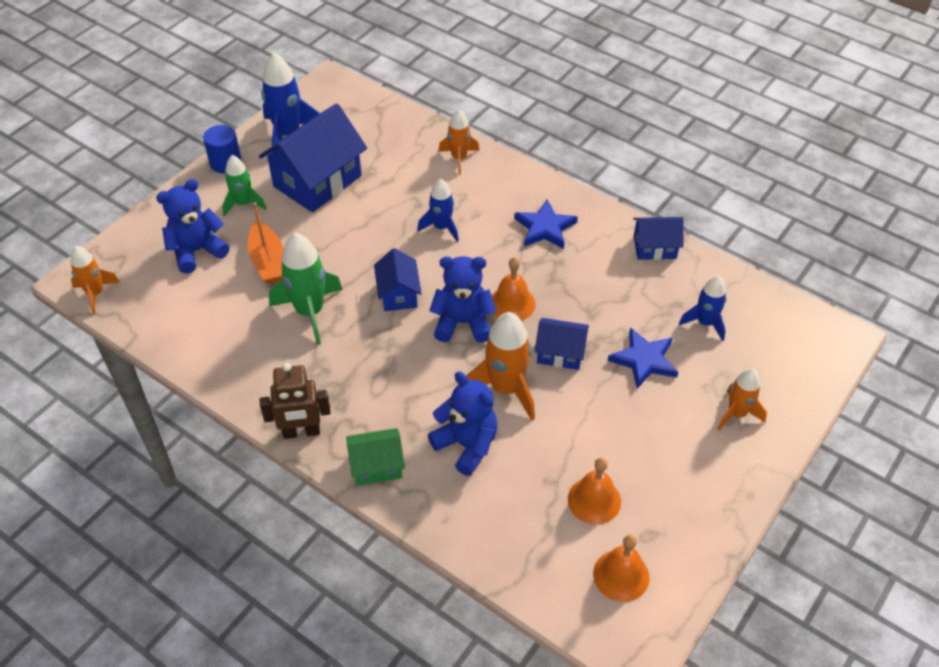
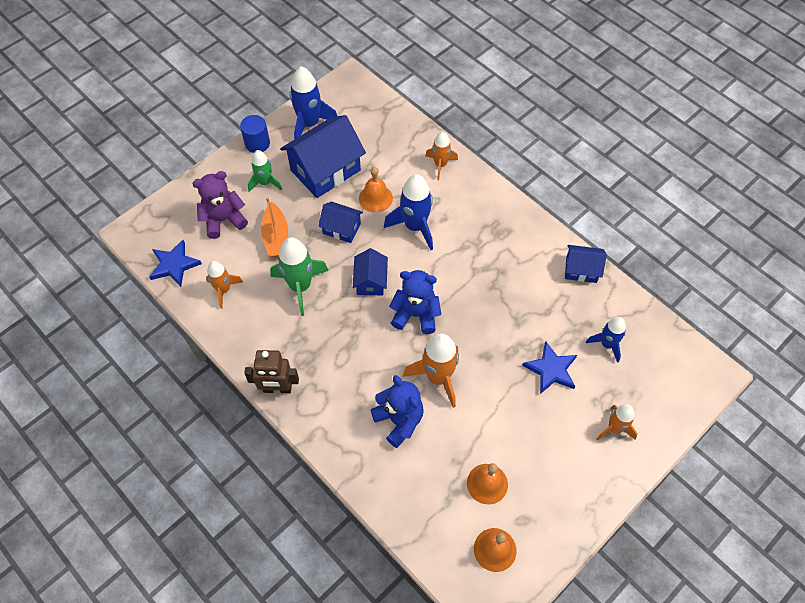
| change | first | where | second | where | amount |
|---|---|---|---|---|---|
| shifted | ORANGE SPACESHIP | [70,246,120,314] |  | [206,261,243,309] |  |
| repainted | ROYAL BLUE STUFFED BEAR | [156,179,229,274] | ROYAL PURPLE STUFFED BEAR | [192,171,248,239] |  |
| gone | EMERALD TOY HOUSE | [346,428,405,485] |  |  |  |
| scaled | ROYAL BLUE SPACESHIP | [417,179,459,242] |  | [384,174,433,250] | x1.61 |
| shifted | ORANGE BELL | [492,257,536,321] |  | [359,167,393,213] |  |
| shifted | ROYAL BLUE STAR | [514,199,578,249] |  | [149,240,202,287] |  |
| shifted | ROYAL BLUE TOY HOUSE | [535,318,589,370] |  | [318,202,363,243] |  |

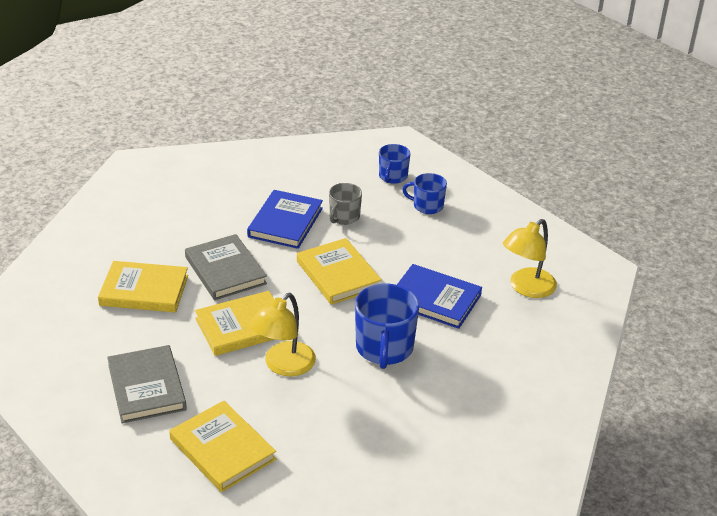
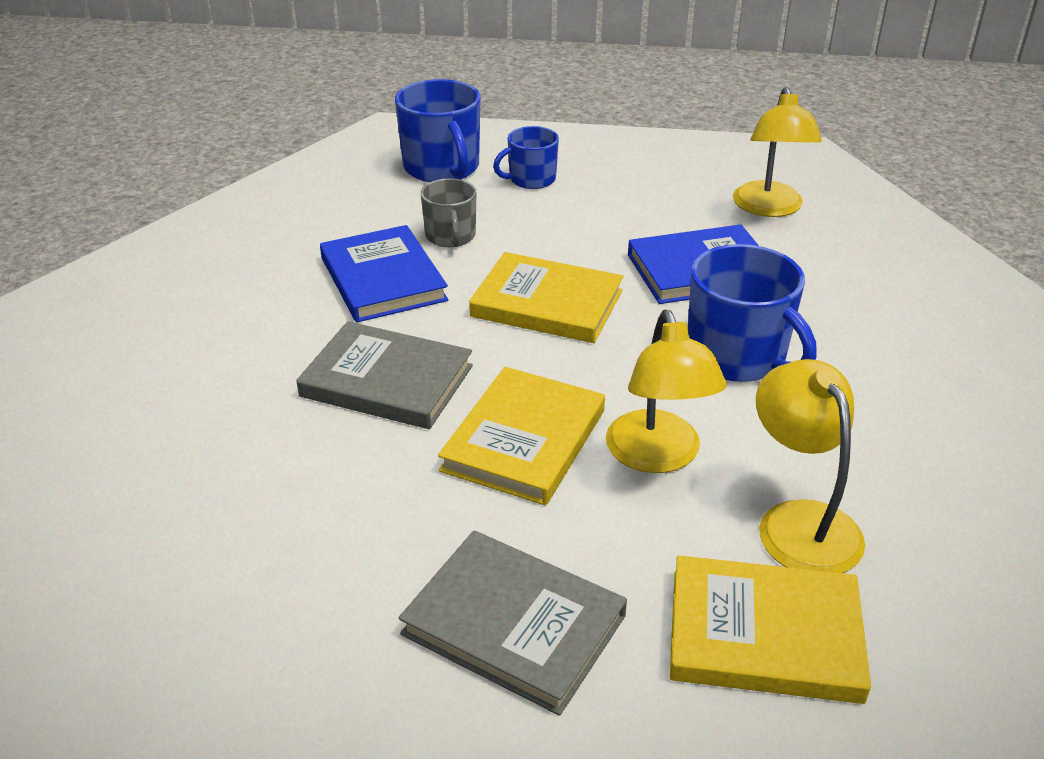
| change | first | where | second | where | amount |
|---|---|---|---|---|---|
| gone | BRIGHT YELLOW HARDCOVER | [98,261,188,312] |  |  |  |
| scaled | ROYAL BLUE TEA MUG | [379,144,410,184] |  | [395,79,481,182] | x1.67 |
| new |  |  | BRIGHT YELLOW DESK LAMP | [756,359,865,573] |  |

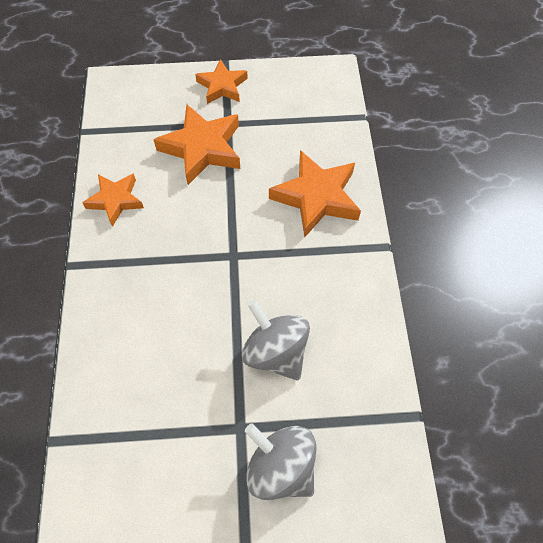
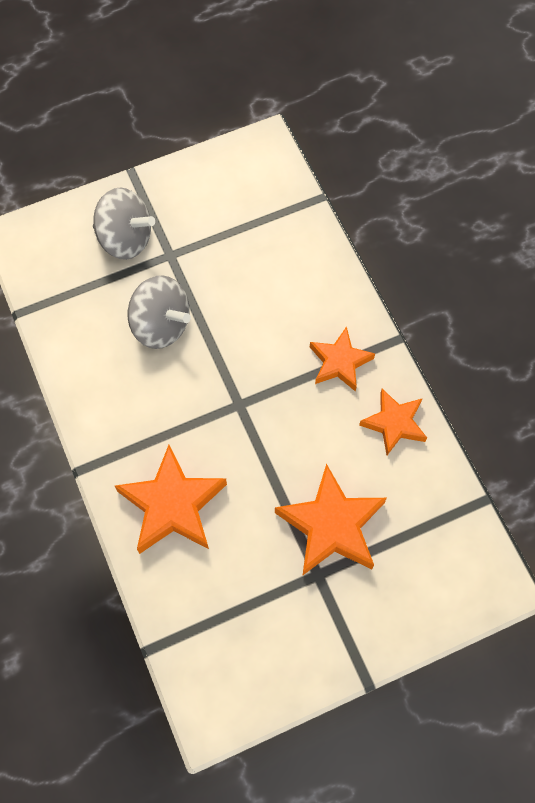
| change | first | where | second | where | amount |
|---|---|---|---|---|---|
| shifted | ORANGE STAR | [195,59,248,104] |  | [310,326,375,392] |  |

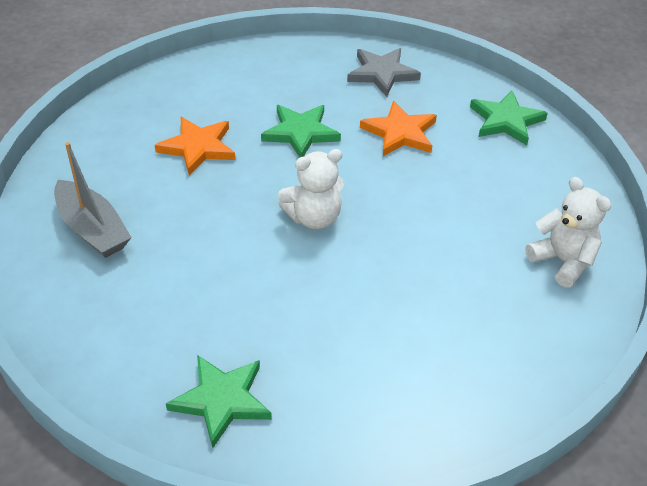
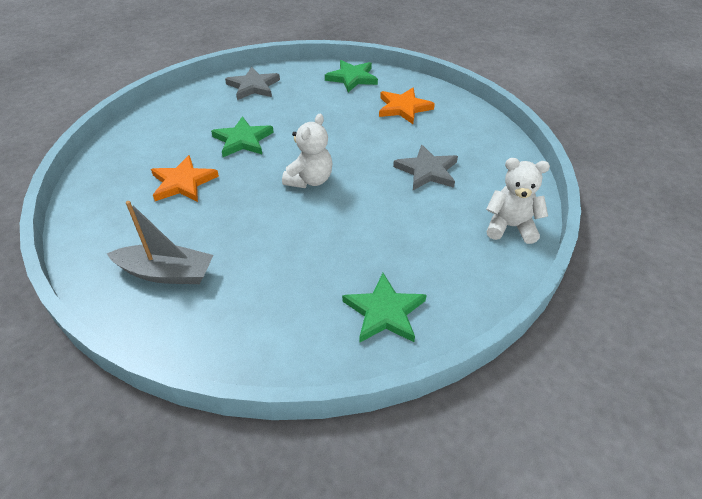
| change | first | where | second | where | amount |
|---|---|---|---|---|---|
| shifted | ORANGE STAR | [360,100,437,156] |  | [379,88,435,124] |  |
| shifted | WHITE STUFFED BEAR | [525,177,611,287] |  | [486,158,550,244] |  |
| new |  |  | GREY STAR | [393,145,458,190] |  |

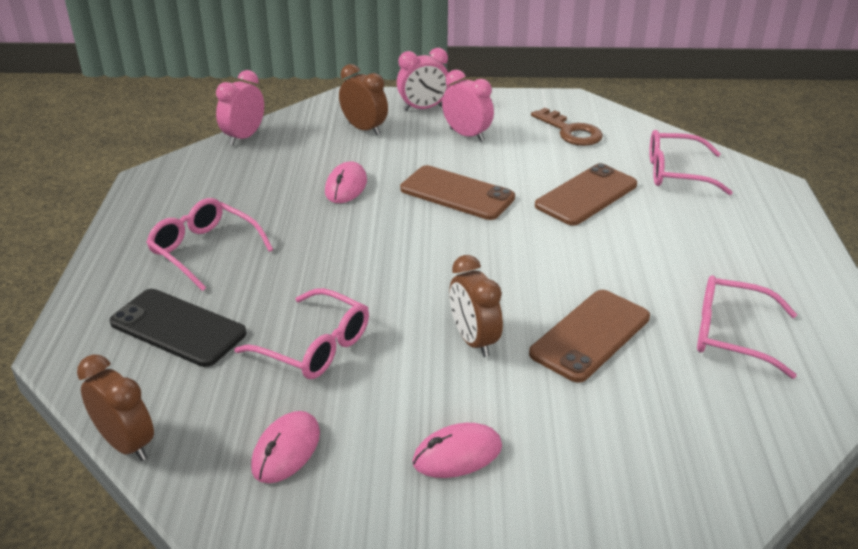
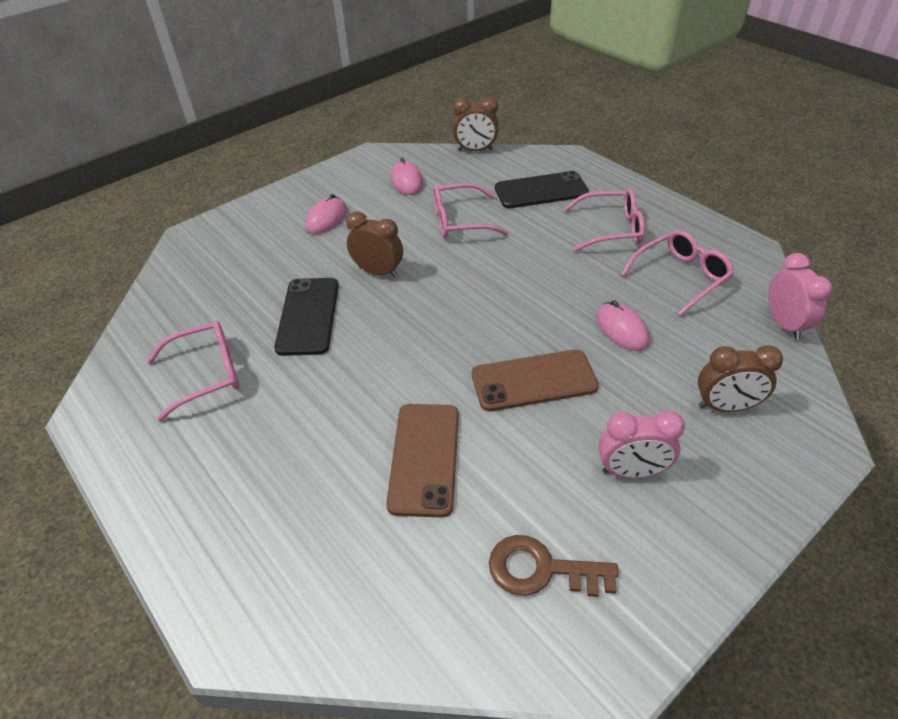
| change | first | where | second | where | amount |
|---|---|---|---|---|---|
| gone | PINK CLOCK | [397,48,450,111] |  |  |  |
| repainted | RUSSET MOBILE PHONE | [529,290,650,383] | BLACK MOBILE PHONE | [274,278,339,356] |  |
| shifted | PINK EYEGLASSES | [649,130,733,195] |  | [621,230,734,316] |  |

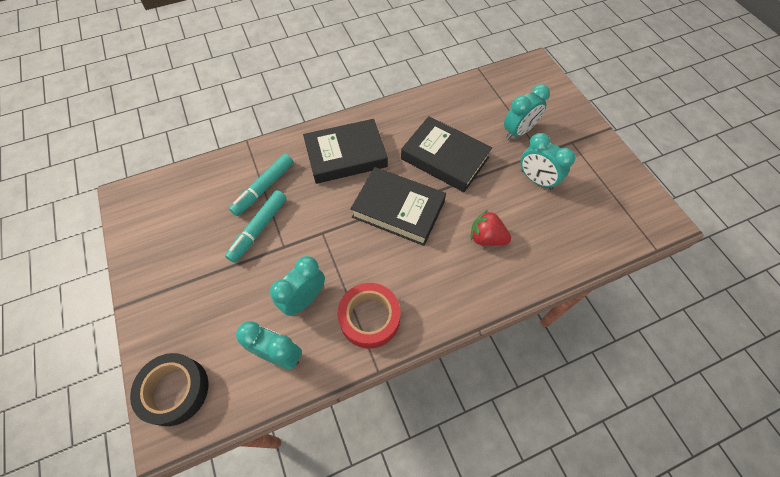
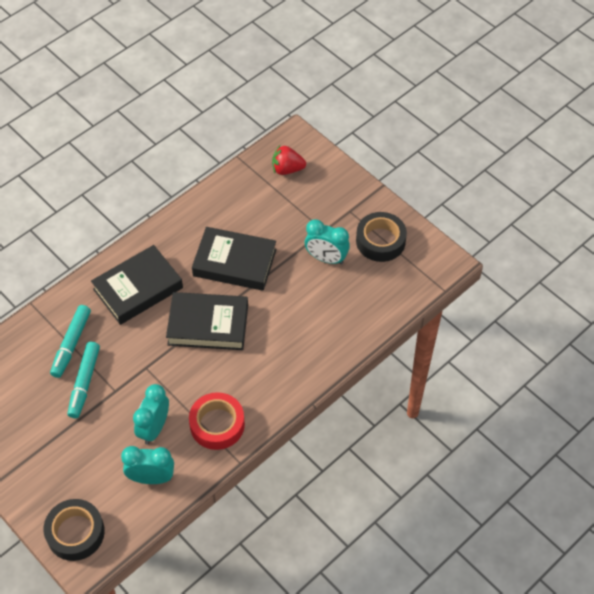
| change | first | where | second | where | amount |
|---|---|---|---|---|---|
| shifted | CRIMSON BERRY | [471,210,511,246] |  | [272,145,306,175] |  |
| gone | TURQUOISE CLOCK | [504,84,550,140] |  |  |  |
| new |  |  | BLACK TAPE | [356,212,407,262] |  |

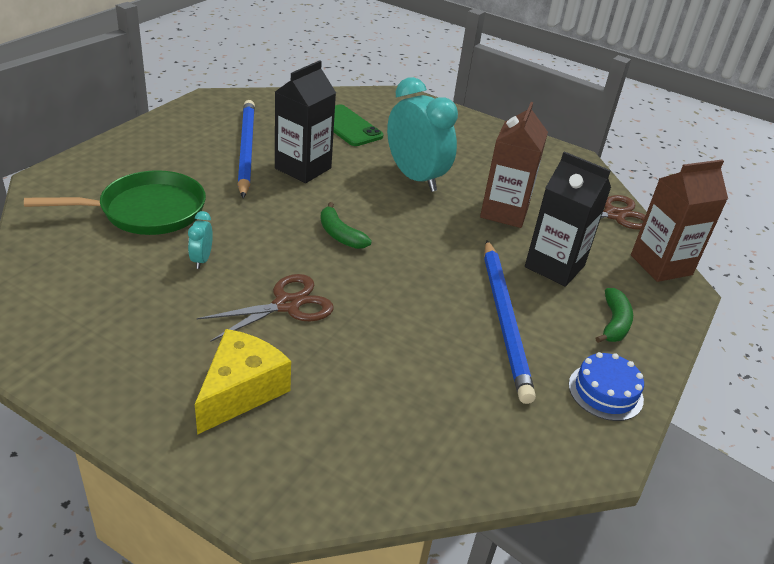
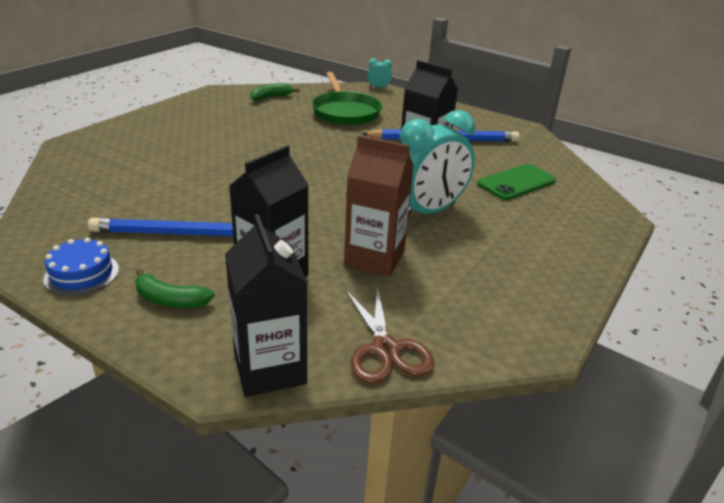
| change | first | where | second | where | amount |
|---|---|---|---|---|---|
| shifted | TURQUOISE CLOCK | [188,211,213,269] |  | [367,58,392,89] |  |
| gone | BRIGHT YELLOW CHEESE WEDGE | [195,329,291,435] |  |  |  |
| gone | RUSSET SHEARS | [197,274,334,342] |  |  |  |
| shifted | EMERALD TOY BANANA | [320,202,372,249] |  | [251,83,300,101] |  |
| repainted | RUSSET MILK CARTON | [631,160,728,282] | BLACK MILK CARTON | [225,214,307,397] |  |

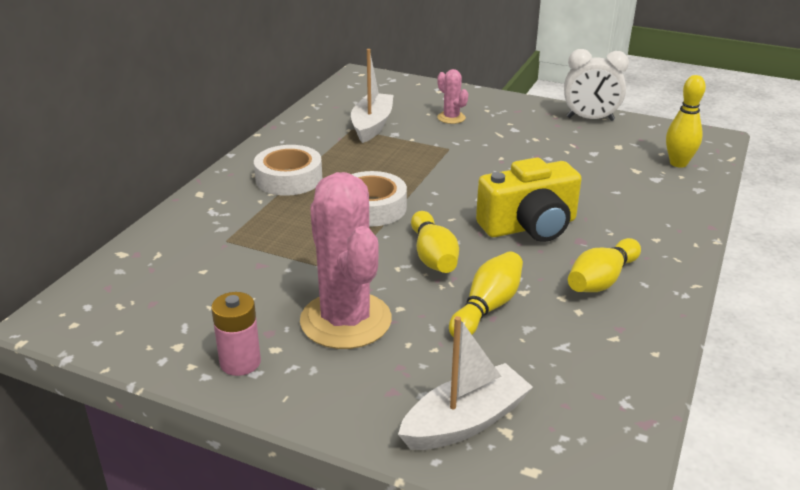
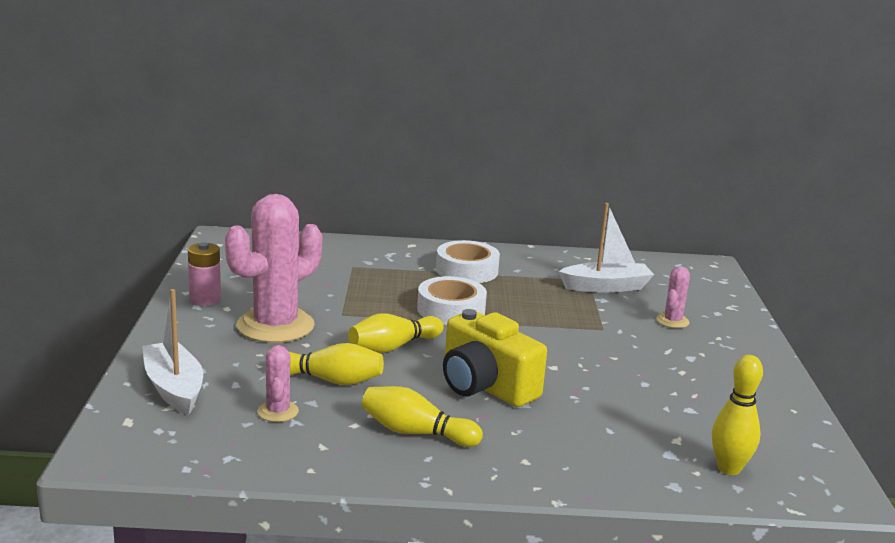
| change | first | where | second | where | amount |
|---|---|---|---|---|---|
| rotated | WHITE SAILBOAT | [398,316,533,450] |  | [142,289,203,415] | 150 degrees counterclockwise |
| gone | WHITE CLOCK | [564,49,629,121] |  |  |  |
| new |  |  | PINK CACTUS | [258,345,299,422] |  |

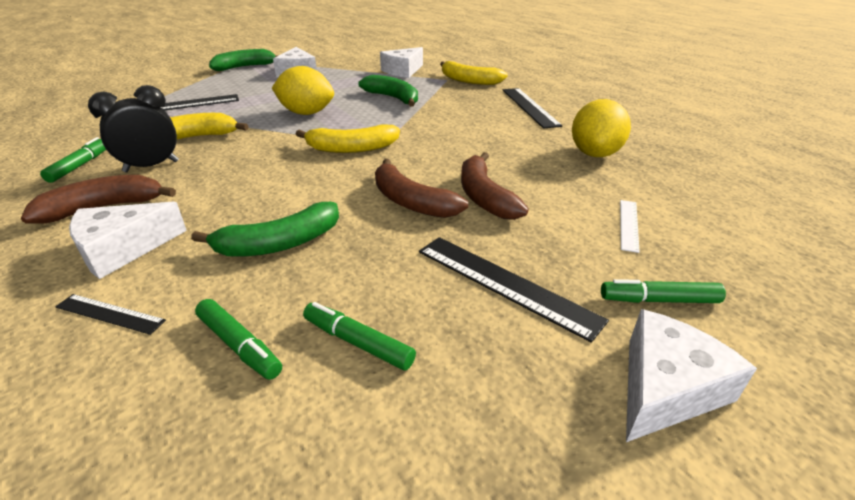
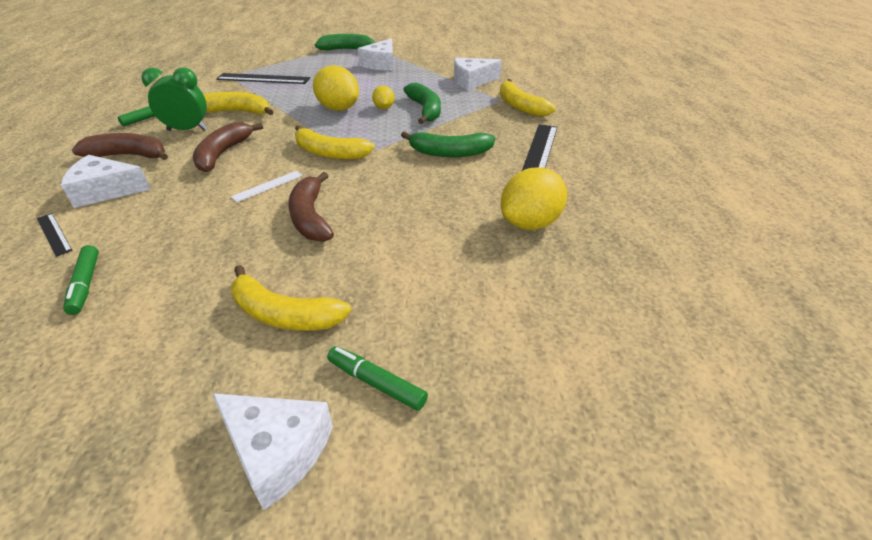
| change | first | where | second | where | amount |
|---|---|---|---|---|---|
| repainted | BLACK CLOCK | [88,85,179,172] | EMERALD CLOCK | [141,67,207,131] |  |
| shifted | EMERALD TOY BANANA | [191,202,339,256] |  | [401,131,495,157] |  |
| gone | EMERALD FELT PEN | [303,302,416,371] |  |  |  |
| swapped | BLACK STRAIGHTEDGE | [419,237,609,343] | BRIGHT YELLOW TOY BANANA | [231,265,351,331] |  |
| shifted | RUSSET TOY BANANA | [461,152,529,220] |  | [193,122,263,172] |  |
| shifted | WHITE STRAIGHTEDGE | [620,200,640,253] |  | [231,171,303,202] |  |
| rotated | WHITE CHEESE WEDGE | [626,309,757,442] |  | [212,393,333,510] | 45 degrees clockwise |
| new |  |  | BRIGHT YELLOW TOY LEMON | [372,85,395,109] |  |

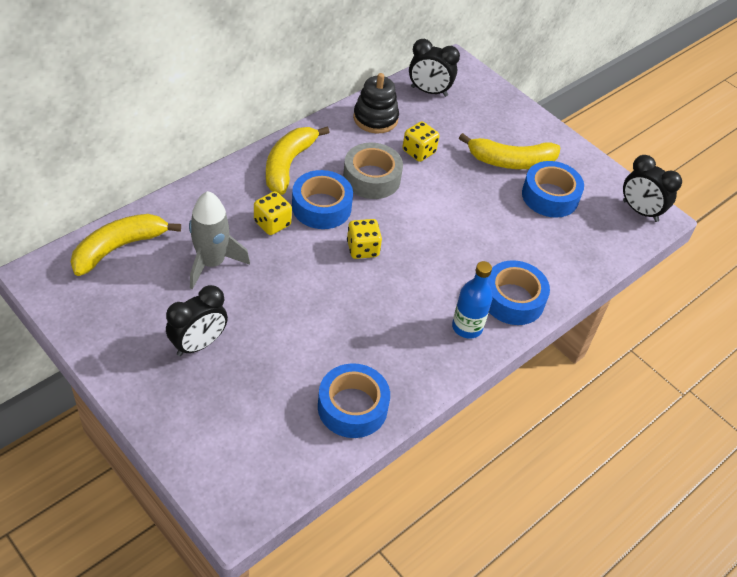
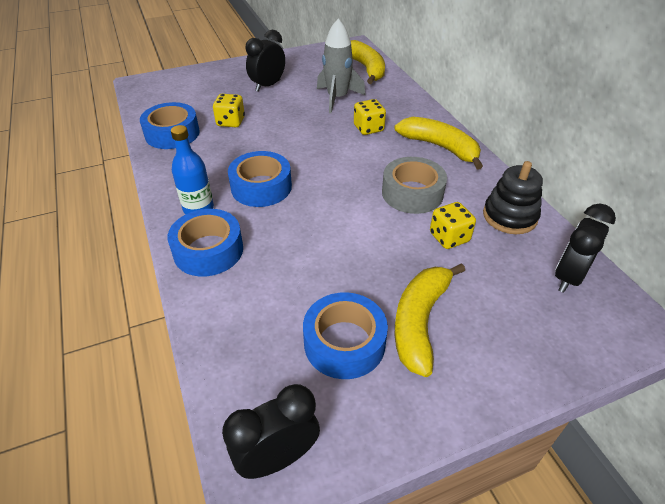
| change | first | where | second | where | amount |
|---|---|---|---|---|---|
| rotated | BLACK CLOCK | [166,285,228,356] |  | [245,30,285,92] | 60 degrees clockwise |
| shifted | ROYAL BLUE TAPE | [292,170,353,229] |  | [228,151,292,207] |  |
| shifted | BRIGHT YELLOW DICE | [347,219,382,259] |  | [213,94,245,127] |  |

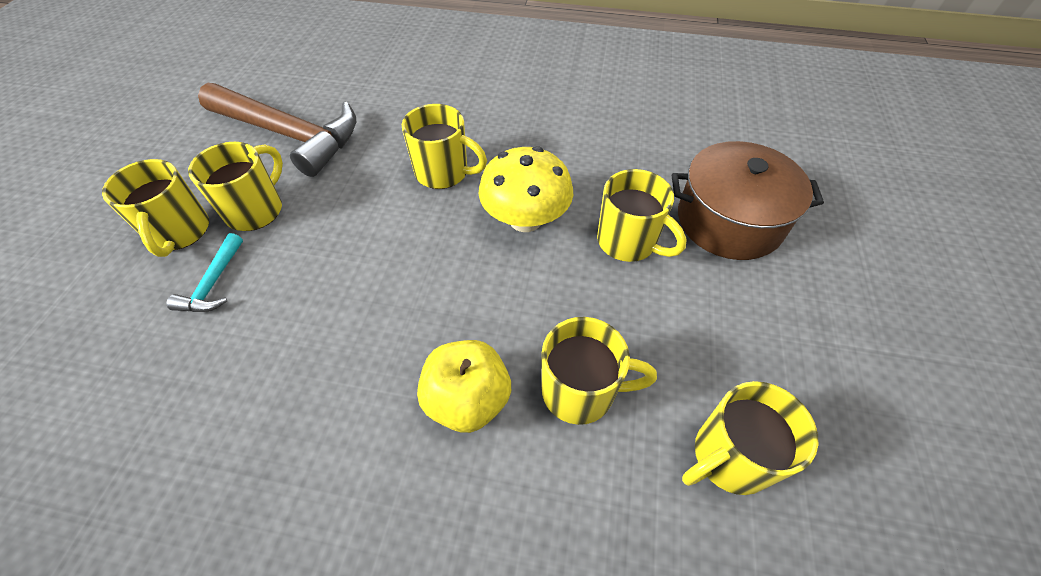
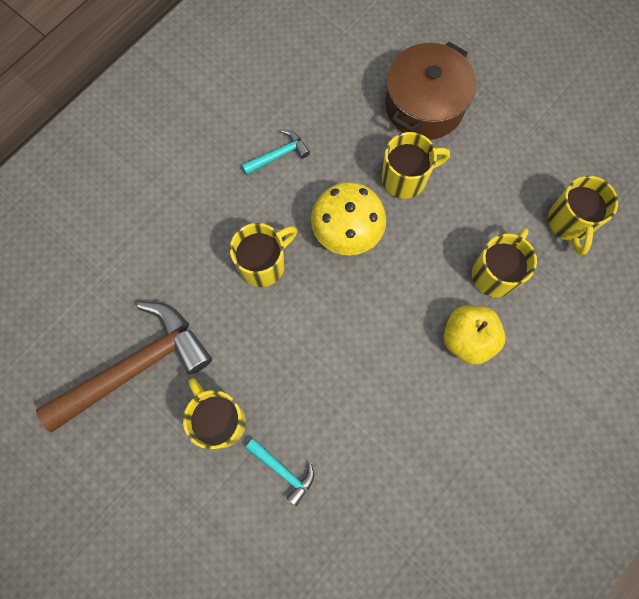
| change | first | where | second | where | amount |
|---|---|---|---|---|---|
| gone | BRIGHT YELLOW TEA MUG | [102,159,209,257] |  |  |  |
| new |  |  | TURQUOISE HAMMER | [242,130,310,175] |  |

